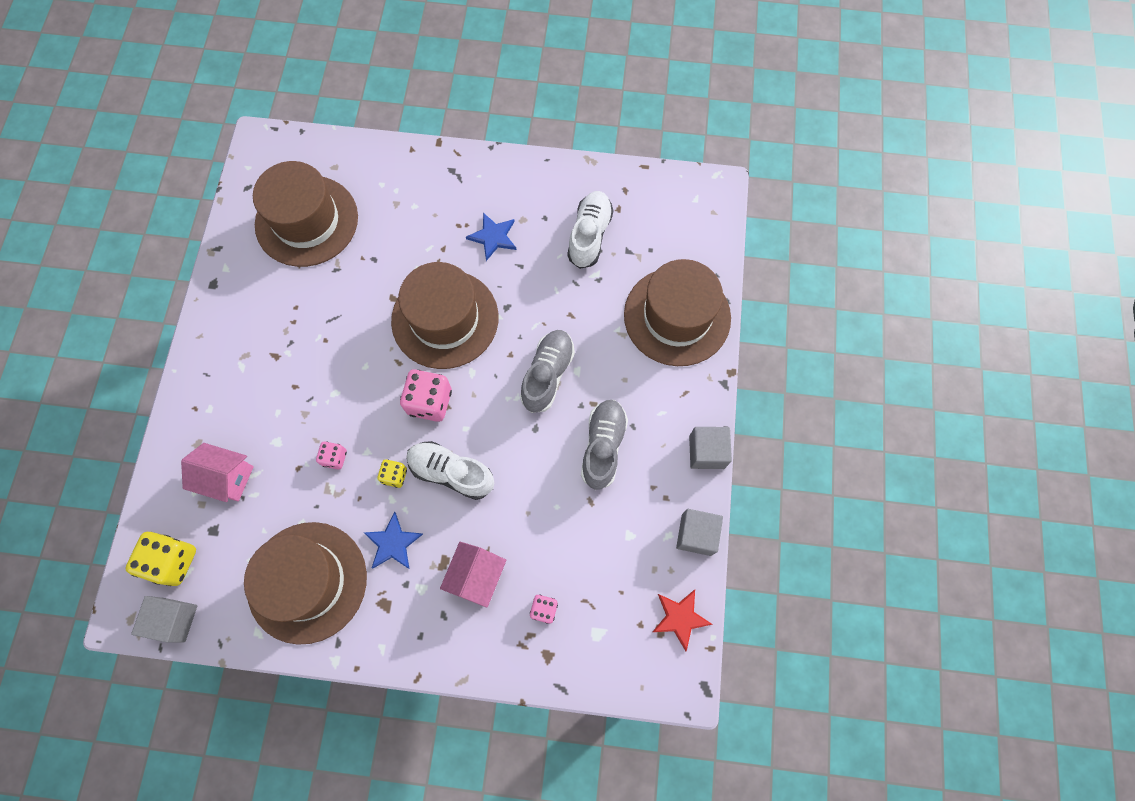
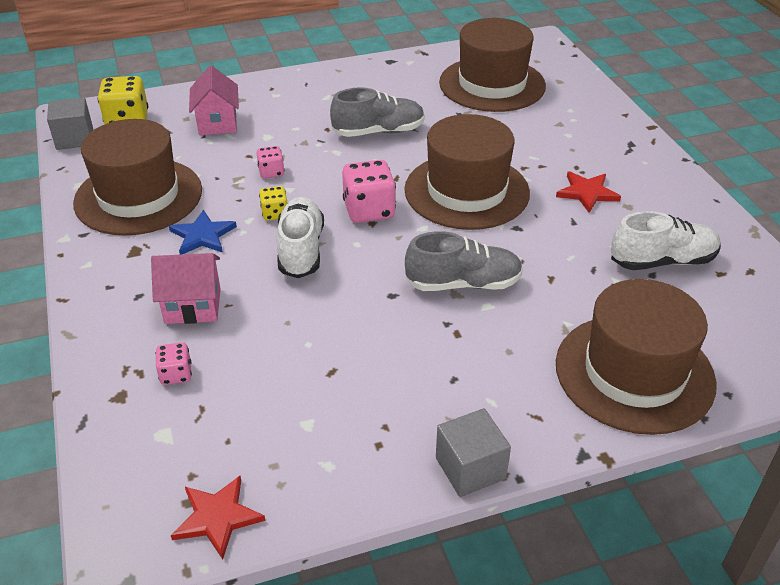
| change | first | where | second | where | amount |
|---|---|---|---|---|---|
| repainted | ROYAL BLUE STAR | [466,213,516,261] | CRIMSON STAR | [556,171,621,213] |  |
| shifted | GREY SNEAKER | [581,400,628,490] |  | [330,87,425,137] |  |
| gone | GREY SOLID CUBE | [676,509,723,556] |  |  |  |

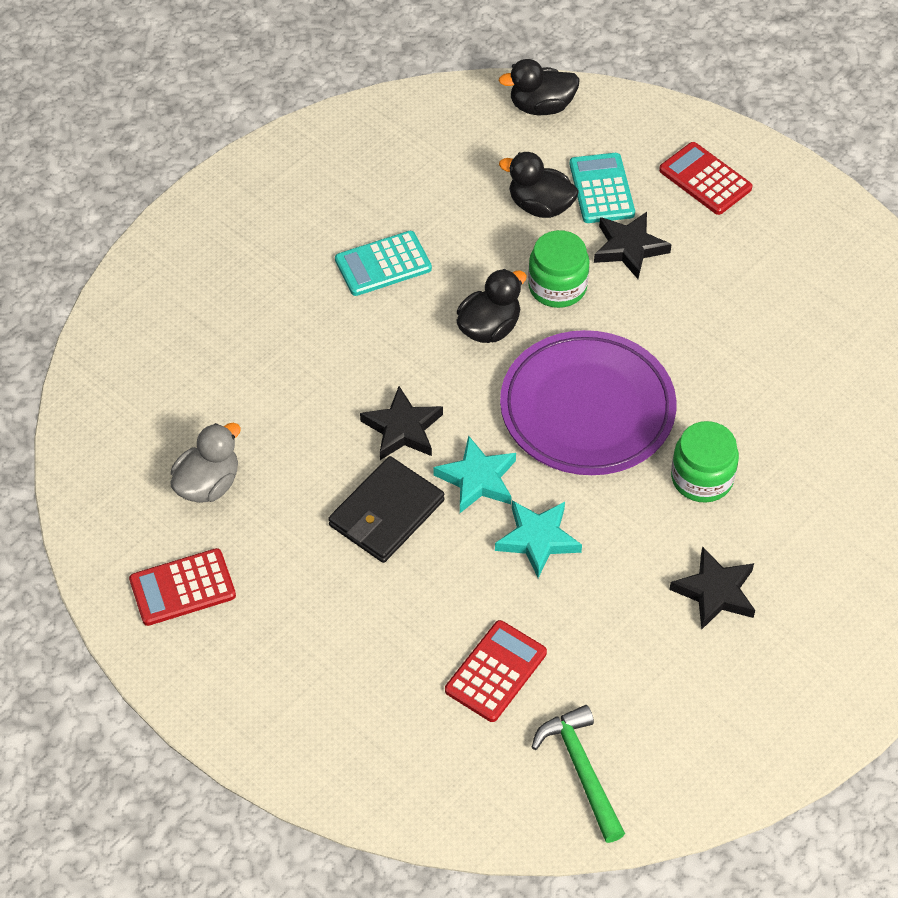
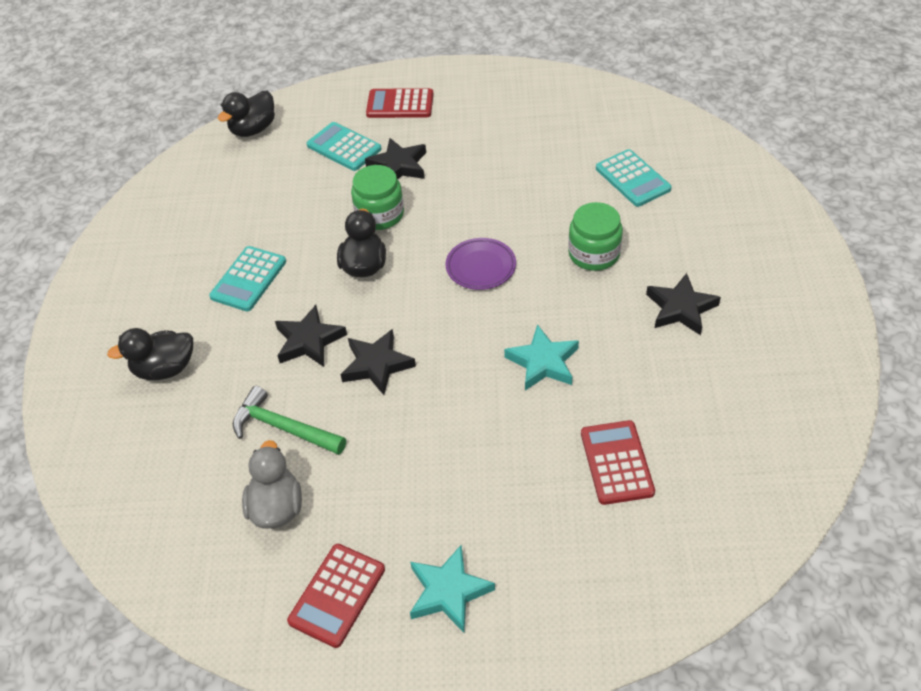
| change | first | where | second | where | amount |
|---|---|---|---|---|---|
| gone | BLACK WALLET | [328,456,444,563] |  |  |  |
| shifted | TURQUOISE STAR | [433,435,516,513] |  | [410,545,495,633] |  |
| shifted | BLACK TOY DUCK | [499,152,579,218] |  | [107,328,193,380] |  |
| scaled | ROYAL PURPLE PLATE | [500,330,676,475] |  | [445,238,516,290] | x0.48 |
| shifted | EMERALD HAMMER | [532,705,625,843] |  | [233,386,346,455] |  |
| new |  |  | BLACK STAR | [275,305,347,367] |  |
| new |  |  | TURQUOISE ADDING MACHINE | [596,149,672,207] |  |

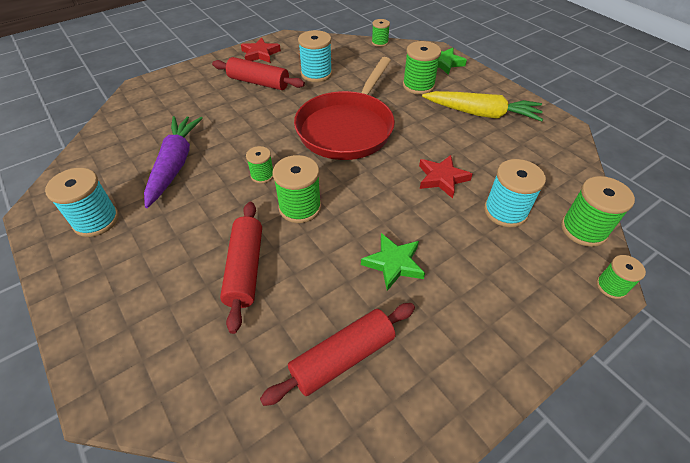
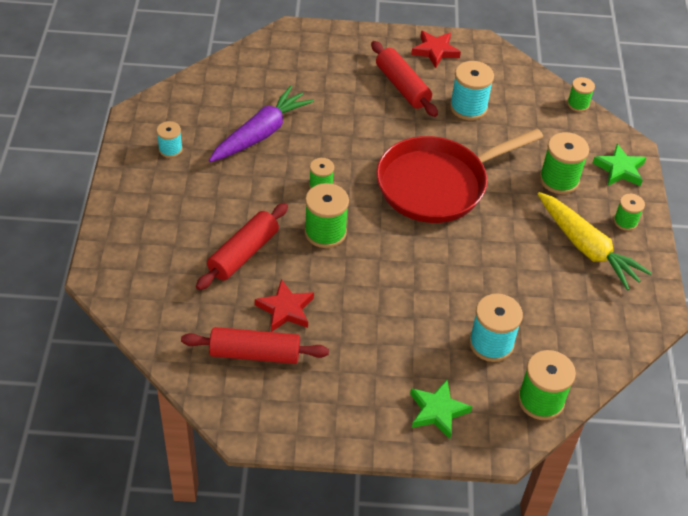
| change | first | where | second | where | amount |
|---|---|---|---|---|---|
| scaled | TURQUOISE BOBBIN | [45,168,119,237] |  | [157,121,183,158] | x0.59 |
| shifted | EMERALD STAR | [361,233,425,291] |  | [410,379,473,439] |  |
| shifted | CRIMSON STAR | [419,155,473,198] |  | [255,279,314,332] |  |
| shifted | EMERALD BOBBIN | [596,255,646,299] |  | [614,194,645,231] |  |

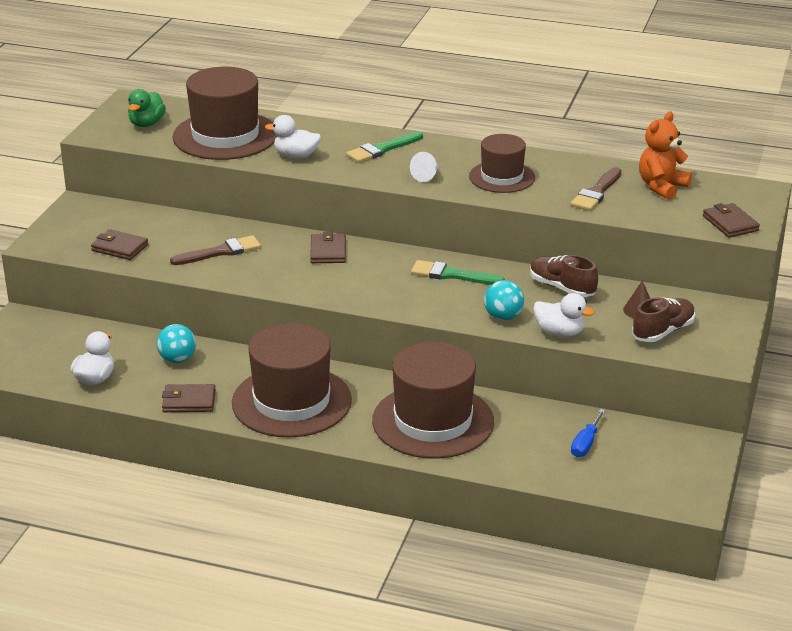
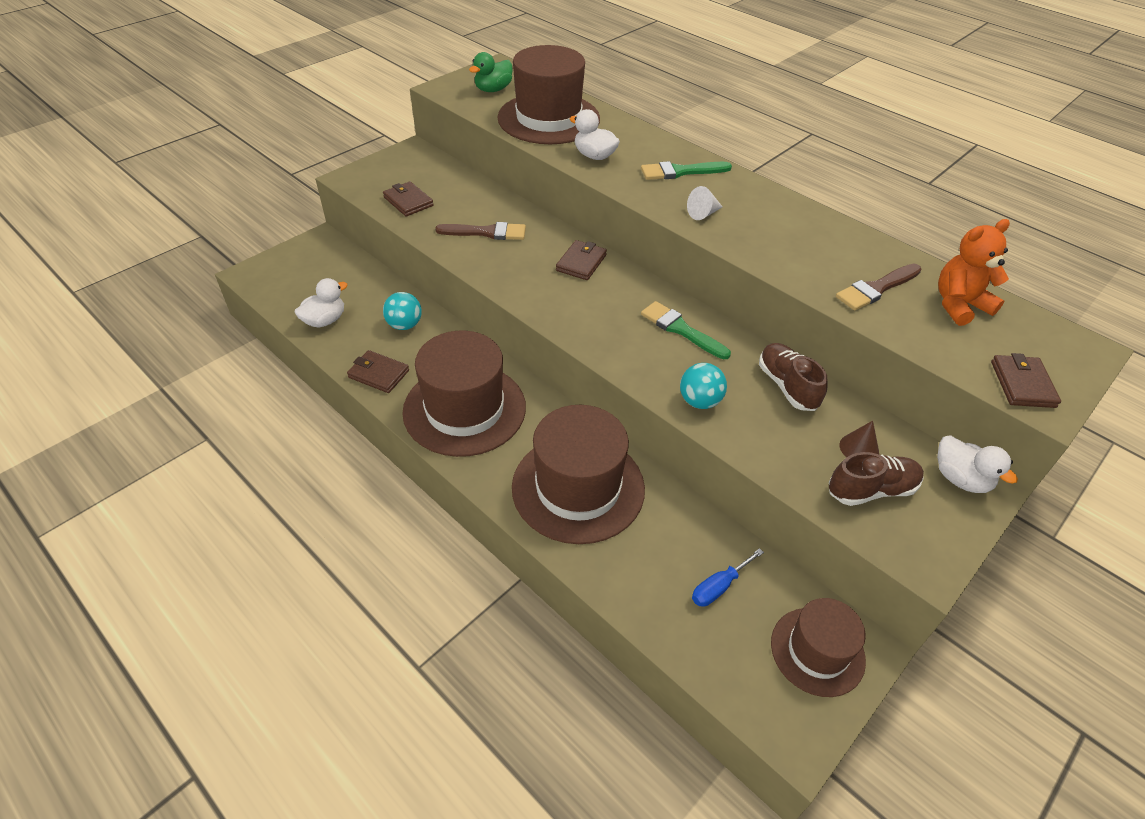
| change | first | where | second | where | amount |
|---|---|---|---|---|---|
| shifted | RUSSET TALL HAT | [469,134,535,193] |  | [771,598,866,697] |  |
| shifted | WHITE TOY DUCK | [533,293,595,337] |  | [937,435,1018,493] |  |

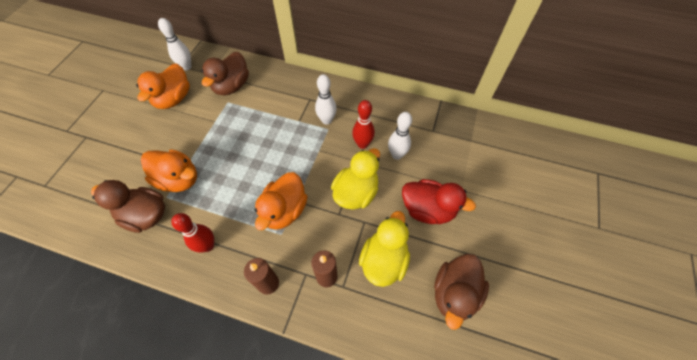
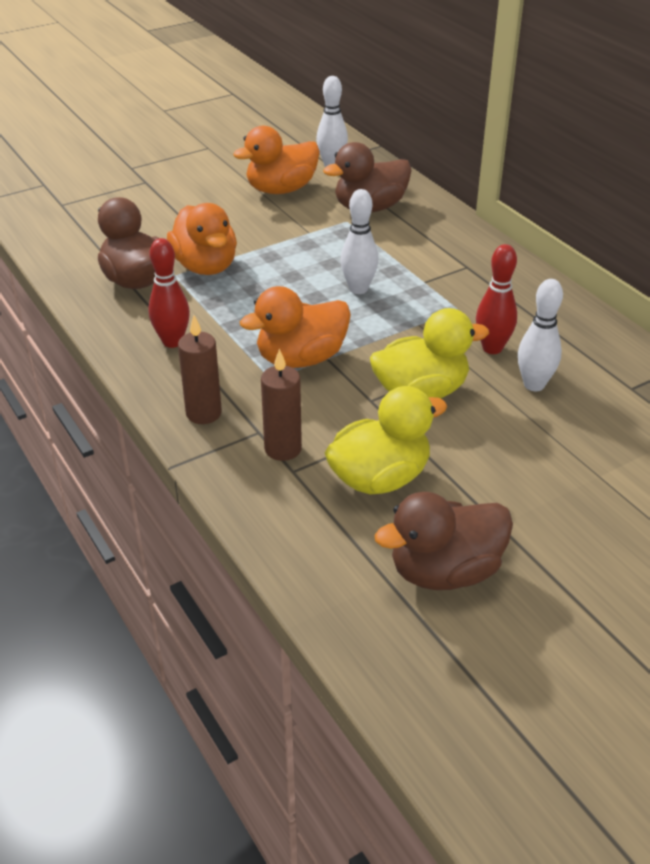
| change | first | where | second | where | amount |
|---|---|---|---|---|---|
| shifted | WHITE BOWLING PIN | [315,74,337,125] |  | [341,189,378,294] |  |
| gone | CRIMSON TOY DUCK | [402,179,476,224] |  |  |  |

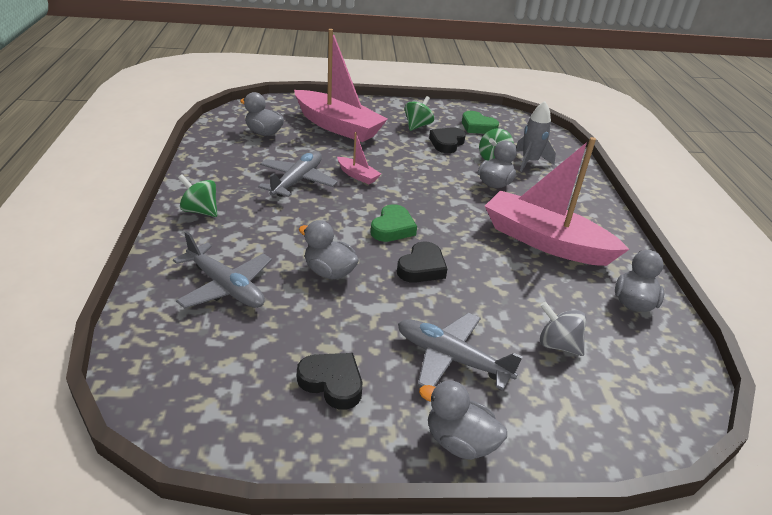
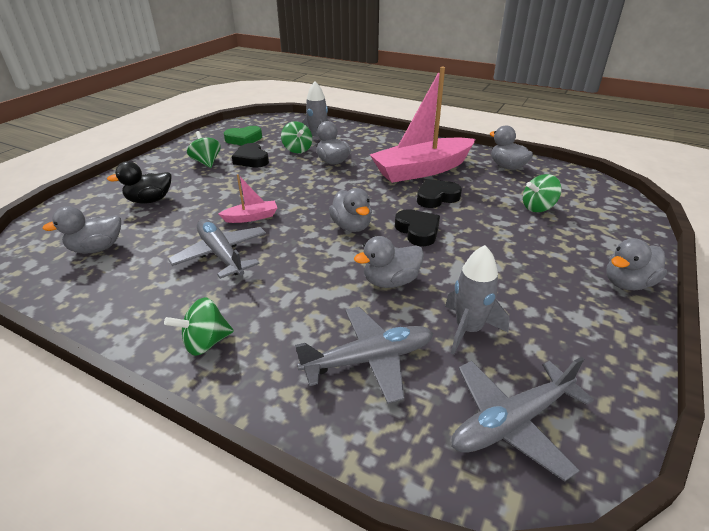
| change | first | where | second | where | amount |
|---|---|---|---|---|---|
| swapped | PINK SAILBOAT | [294,29,388,142] | BLACK TOY DUCK | [107,161,171,204] |  |
| shifted | BLACK HEART SHAPE | [297,353,362,410] |  | [417,179,462,208] |  |
| swapped | EMERALD HEART SHAPE | [371,204,417,242] | GREY TOY DUCK | [329,188,372,232] |  |
| shifted | GREY PLANE | [398,313,523,390] |  | [451,357,594,482] |  |
| repainted | GREY WHIRLIGIG | [540,302,586,356] | EMERALD WHIRLIGIG | [523,174,562,212] |  |
| new |  |  | GREY SPACESHIP | [445,245,509,355] |  |

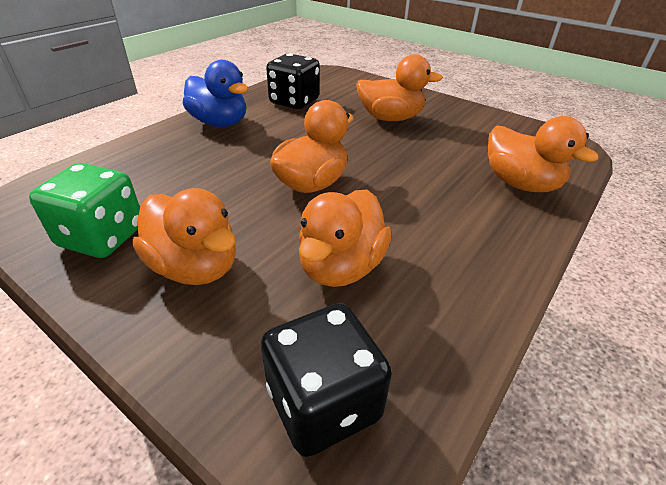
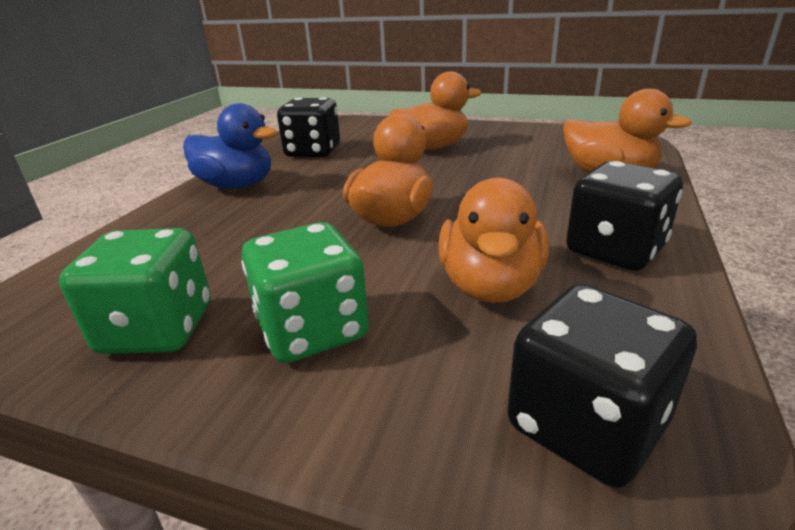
| change | first | where | second | where | amount |
|---|---|---|---|---|---|
| swapped | ORANGE TOY DUCK | [133,188,236,285] | EMERALD DICE | [241,222,369,363] |  |
| new |  |  | BLACK DICE | [566,161,683,271] |  |

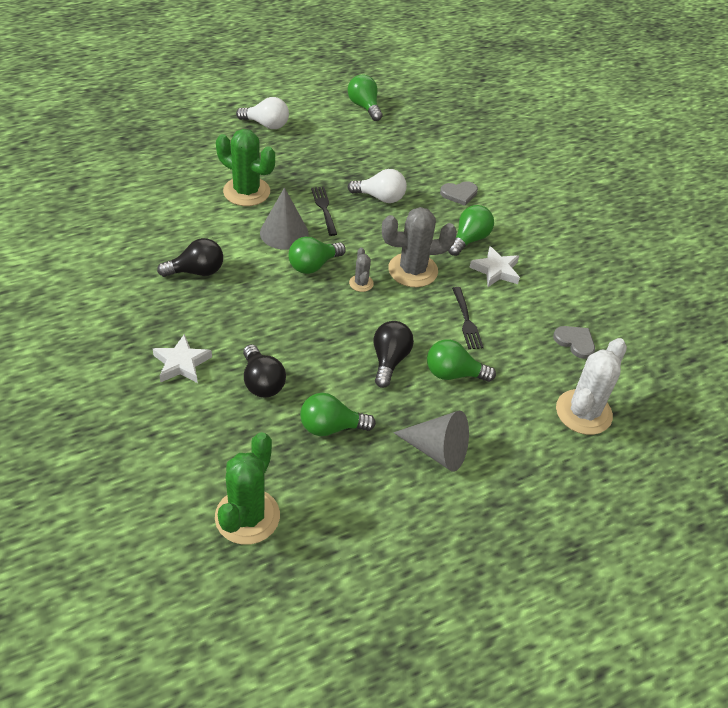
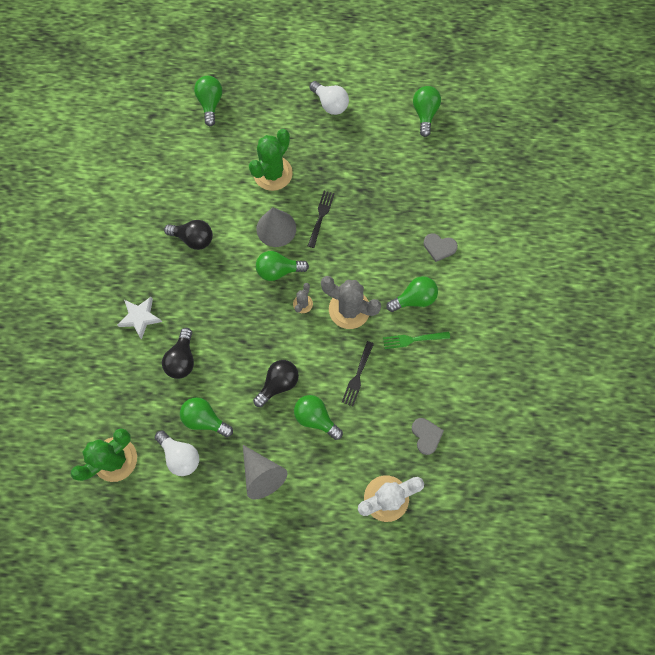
| change | first | where | second | where | amount |
|---|---|---|---|---|---|
| rotated | EMERALD CACTUS | [216,129,275,206] |  | [249,129,293,191] | 60 degrees clockwise |
| shifted | WHITE BULB | [348,169,407,203] |  | [155,430,199,476] |  |
| swapped | WHITE STAR | [469,246,520,287] | EMERALD DINNER FORK | [383,332,450,349] |  |
| new |  |  | EMERALD BULB | [194,76,222,126] |  |

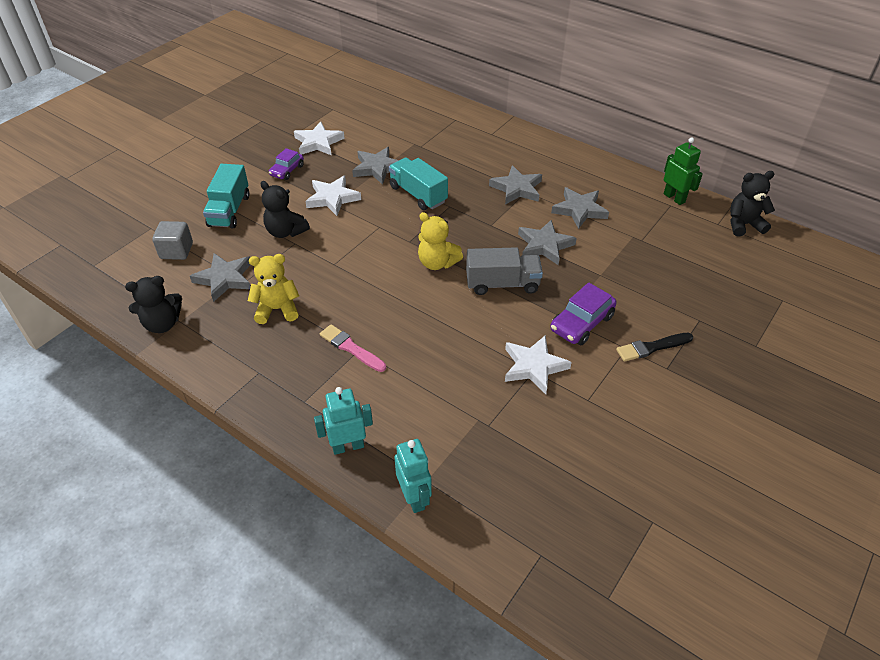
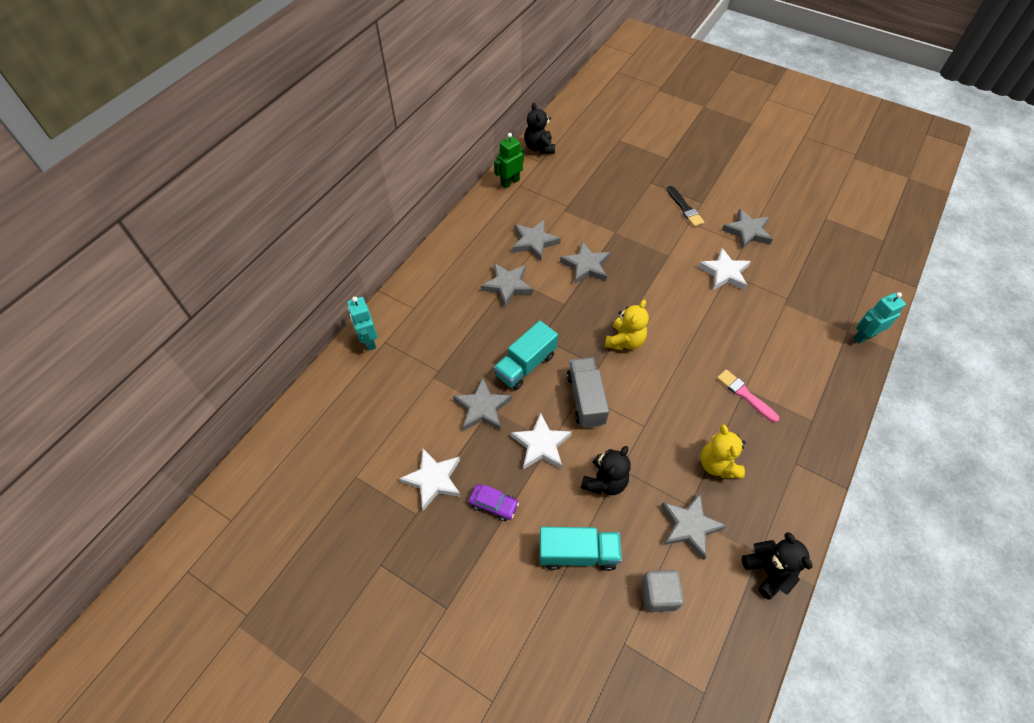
| change | first | where | second | where | amount |
|---|---|---|---|---|---|
| shifted | TURQUOISE ROBOT FIGURE | [314,387,373,455] |  | [347,297,378,351] |  |
| rotated | PINK BRUSH | [320,325,386,372] |  | [717,369,779,423] | 105 degrees clockwise |
| shifted | GREY TOY TRUCK | [466,247,543,295] |  | [567,357,609,428] |  |
| gone | ROYAL PURPLE AUTOMOBILE | [550,282,617,345] |  |  |  |
| new |  |  | GREY STAR | [722,208,773,249] |  |

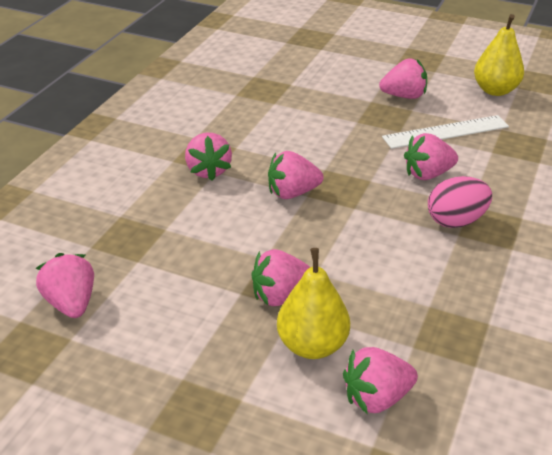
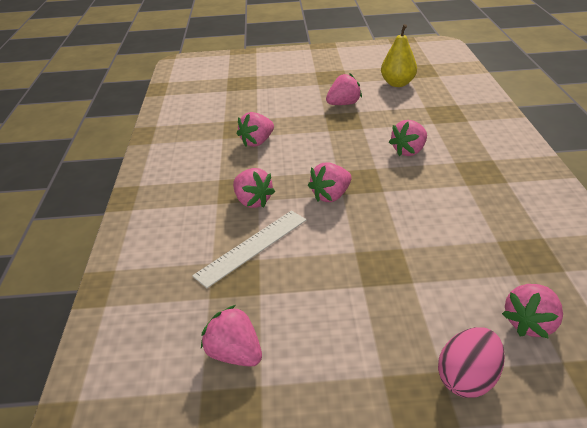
| change | first | where | second | where | amount |
|---|---|---|---|---|---|
| shifted | PINK BERRY | [252,249,310,306] |  | [237,112,274,147] |  |
| gone | BRIGHT YELLOW PEAR | [277,248,350,359] |  |  |  |
| shifted | WHITE STRAIGHTEDGE | [382,115,509,149] |  | [192,210,306,288] |  |
| shifted | PINK EGG | [428,176,492,228] |  | [438,327,505,398] |  |

